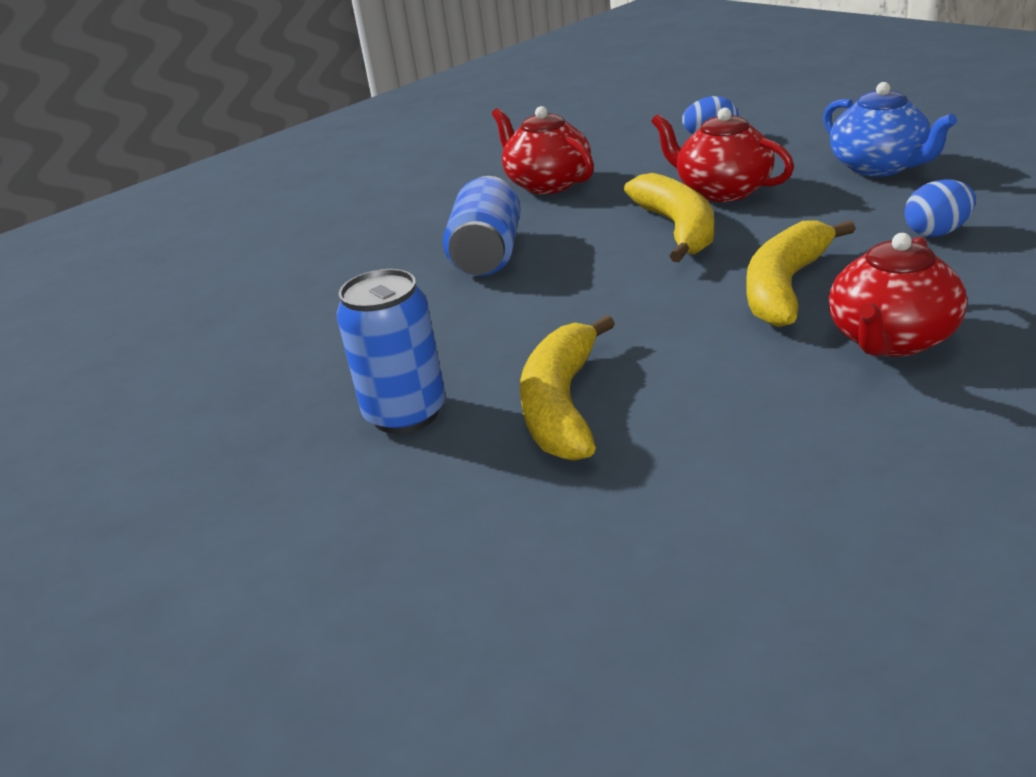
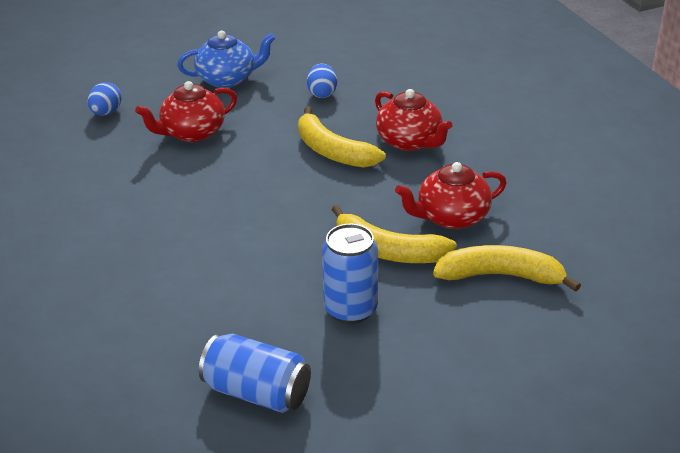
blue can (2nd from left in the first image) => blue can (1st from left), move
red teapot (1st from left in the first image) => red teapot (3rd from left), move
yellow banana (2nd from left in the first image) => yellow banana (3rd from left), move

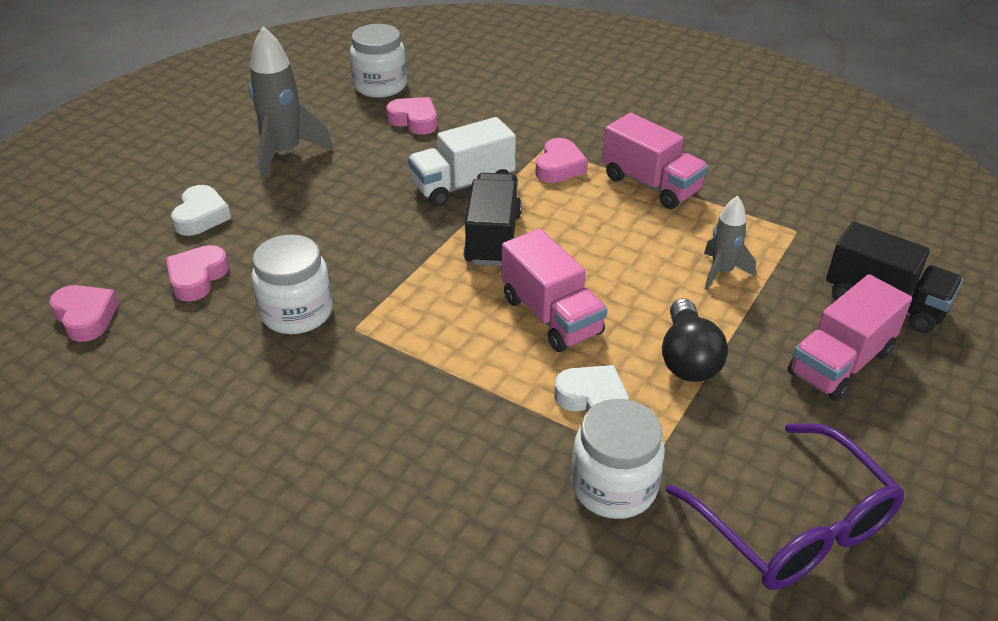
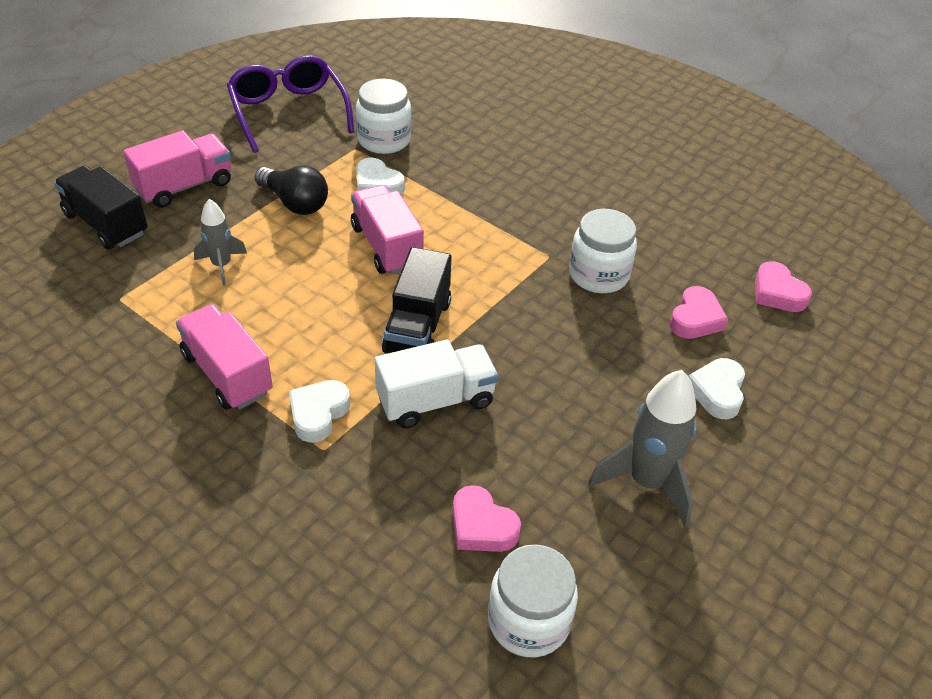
pink heart (4th from left) => white heart (1st from left)
black light bulb, 120 degrees clockwise

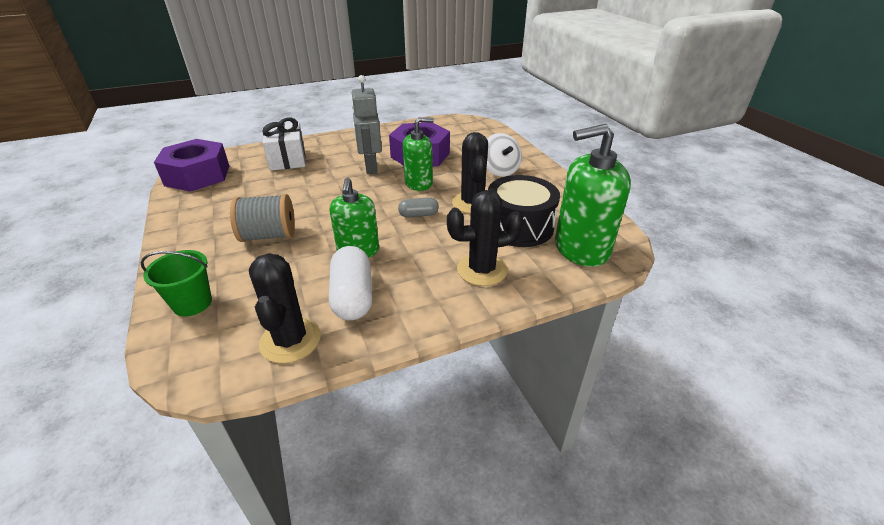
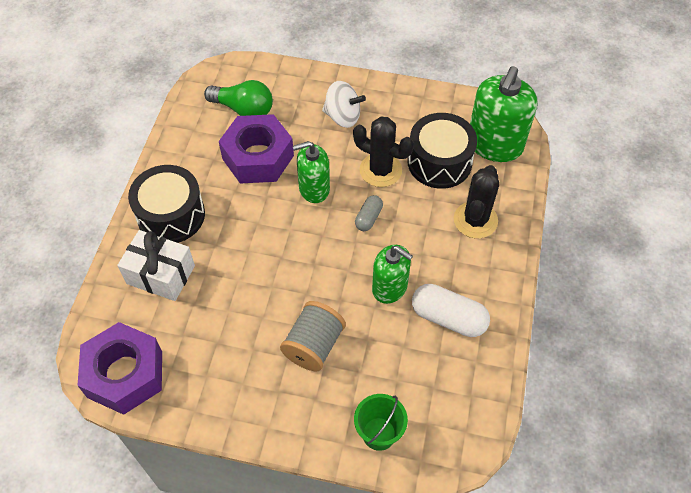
black cactus (1st from left) => nothing
grey robot => nothing
nothing => black drum (1st from left)
nothing => green light bulb
green soap dispenser (2nd from left in the first image) => green soap dispenser (1st from left), 120 degrees counterclockwise

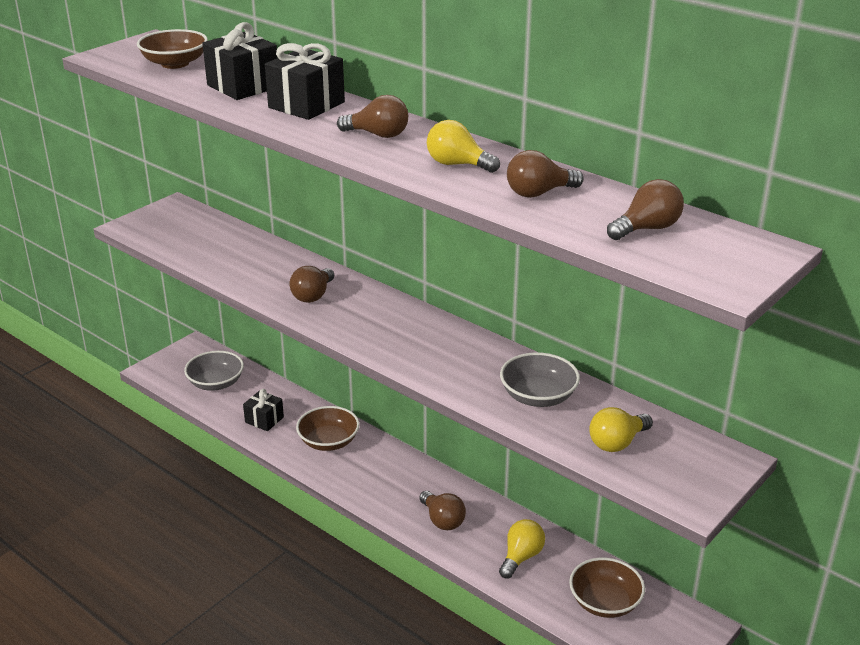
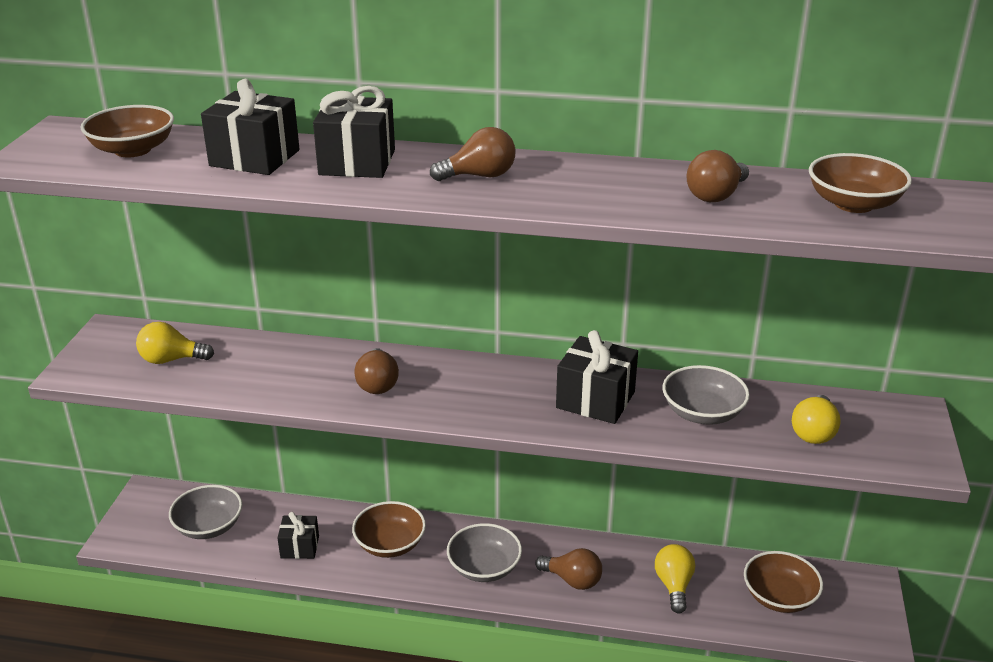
nothing => grey bowl (2nd from left)
nothing => black gift (4th from left)
yellow light bulb (1st from left), move
brown light bulb (5th from left) => brown bowl (4th from left)

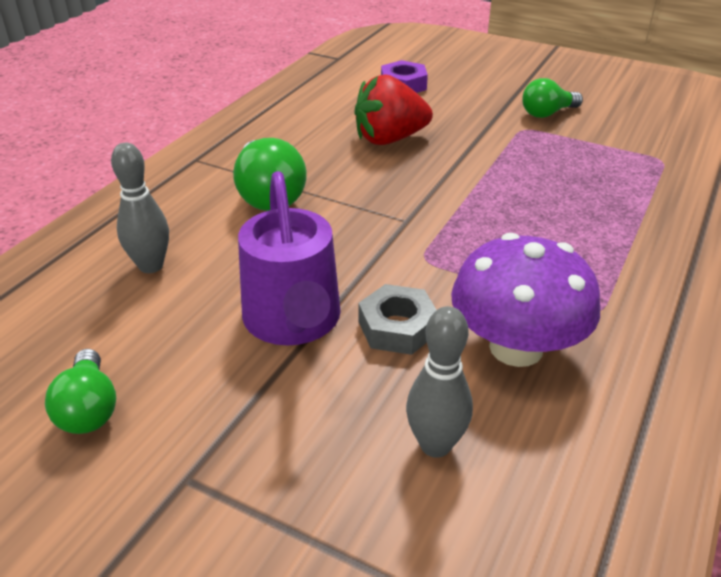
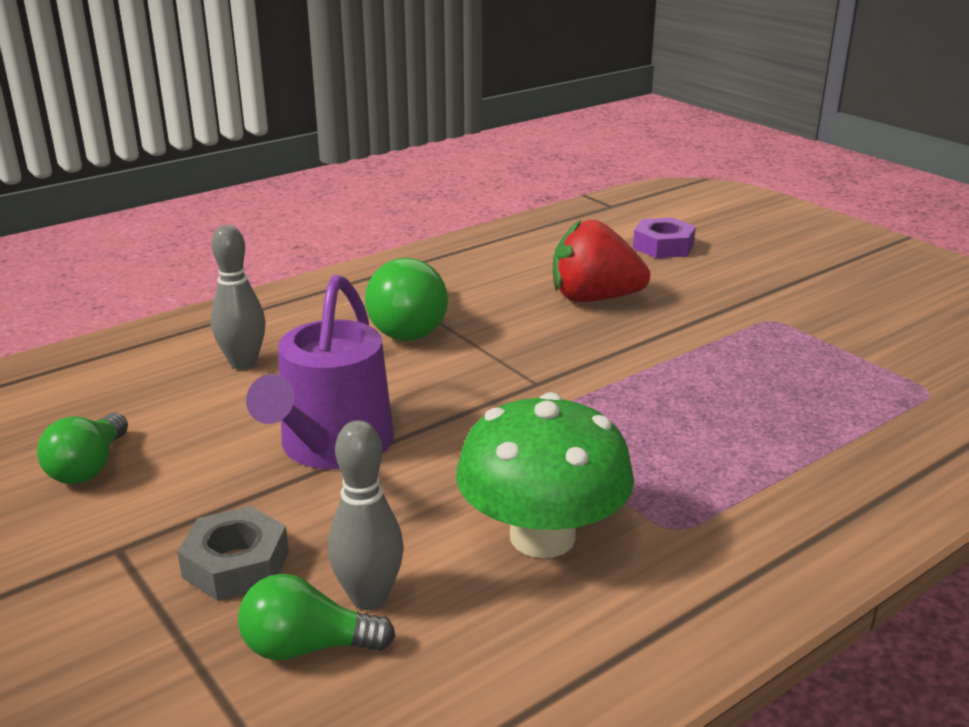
grey nut, move
green light bulb (3rd from left in the first image) => green light bulb (2nd from left), move
purple mushroom => green mushroom

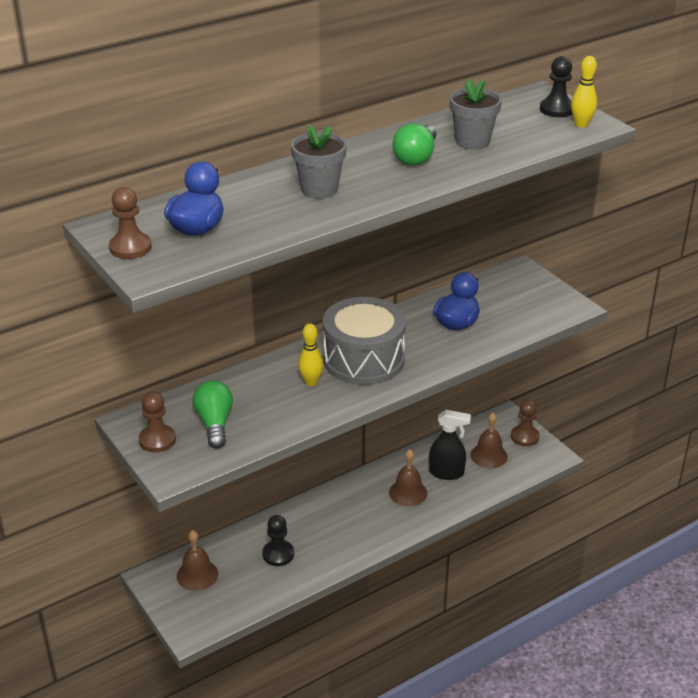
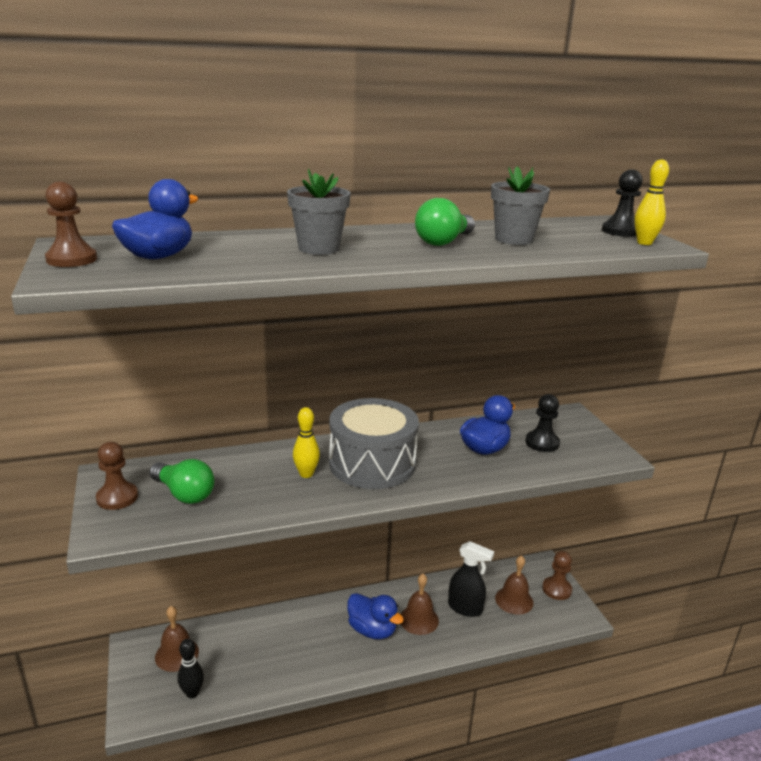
nothing => black bowling pin
nothing => blue duck (2nd from left)
black pawn (1st from left), move
green light bulb (1st from left), 120 degrees clockwise

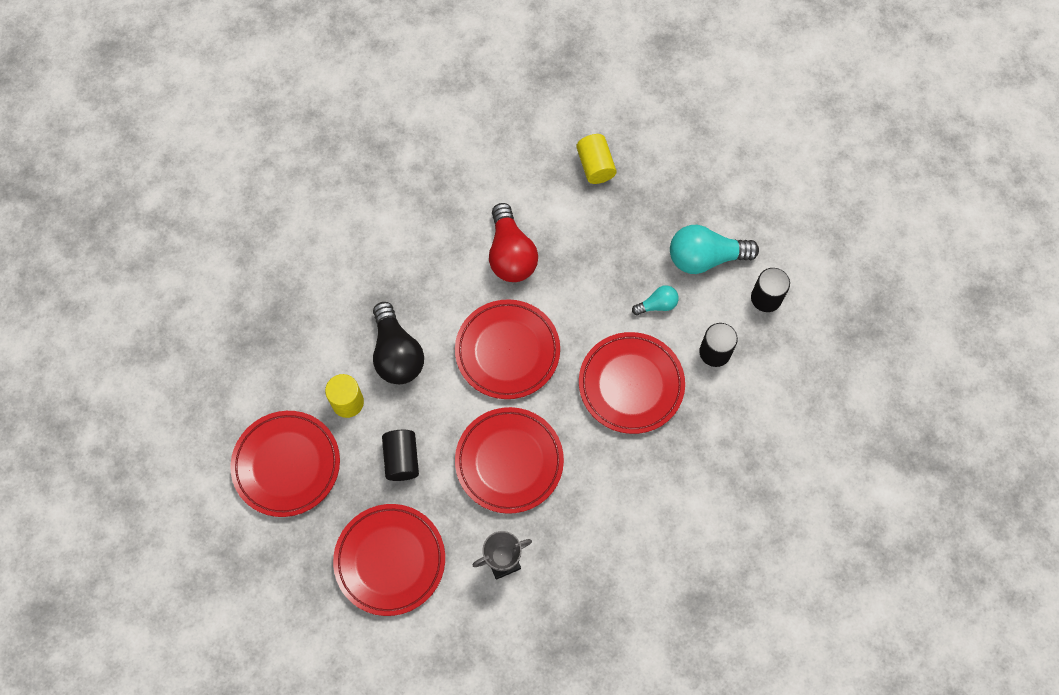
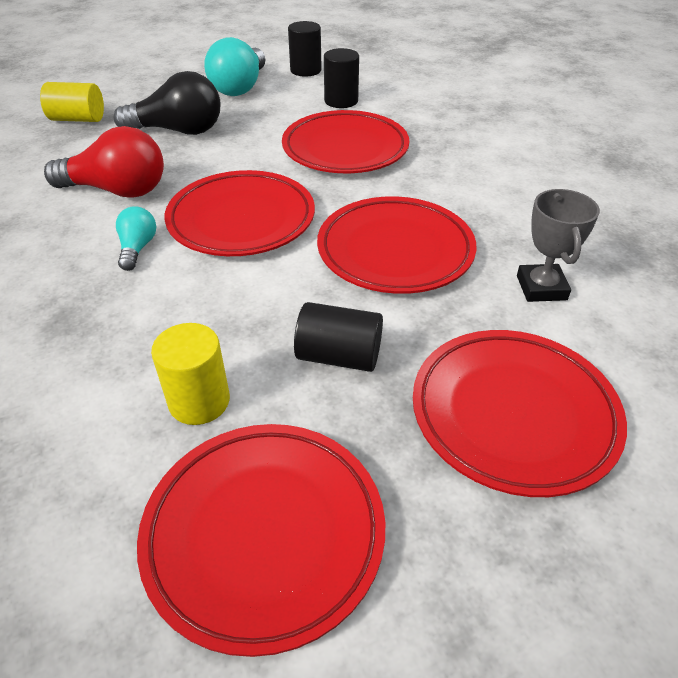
black light bulb, move
turquoise light bulb (1st from left), move

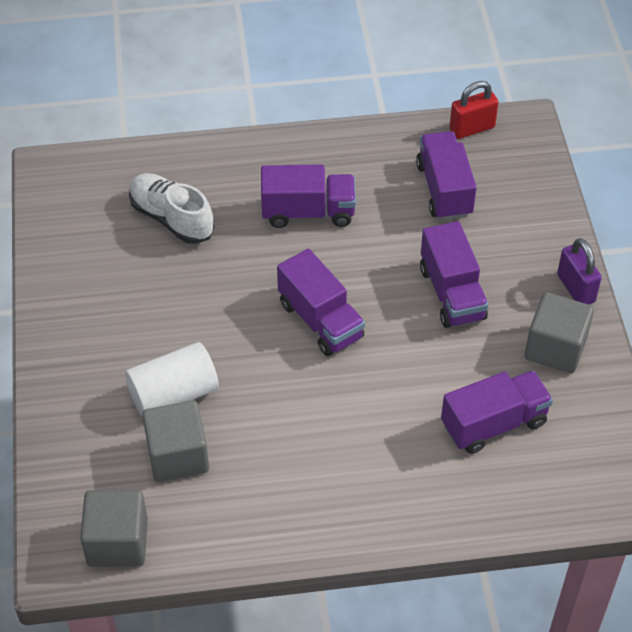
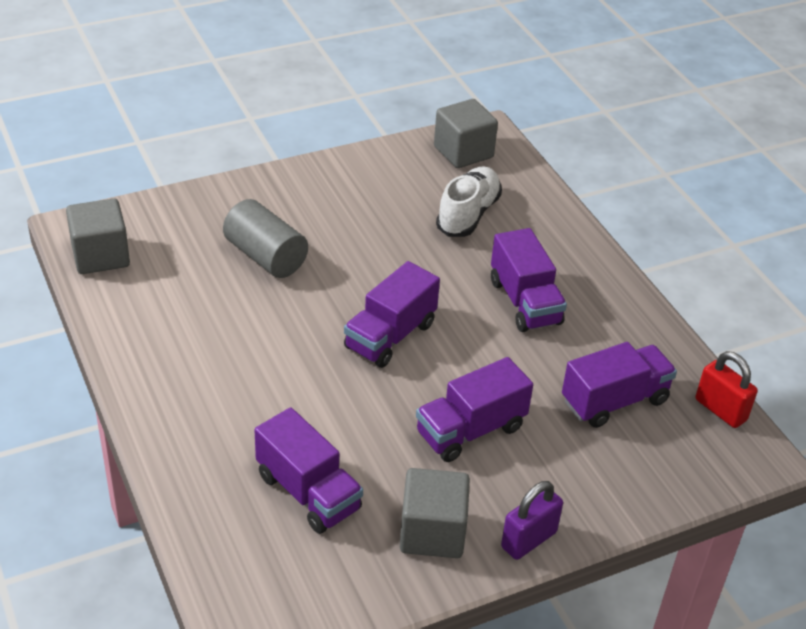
grey cube (2nd from left in the first image) => grey cube (3rd from left), move
white cylinder => grey cylinder

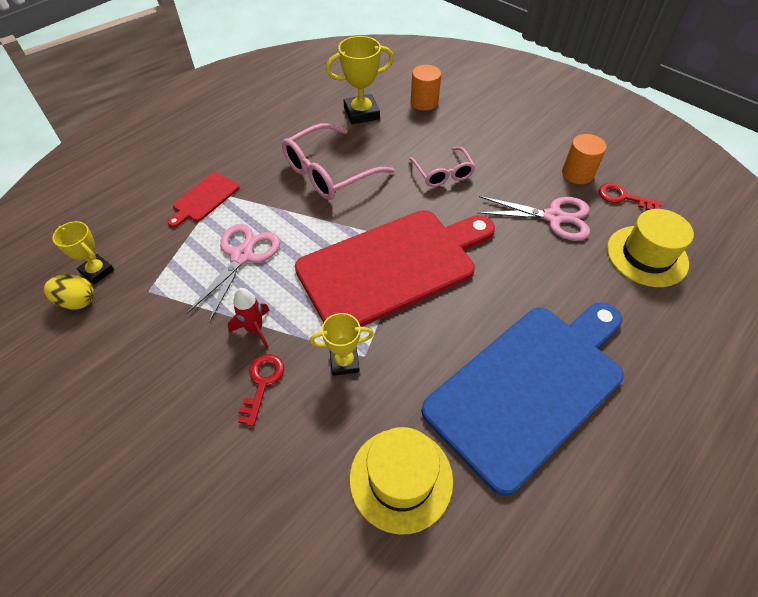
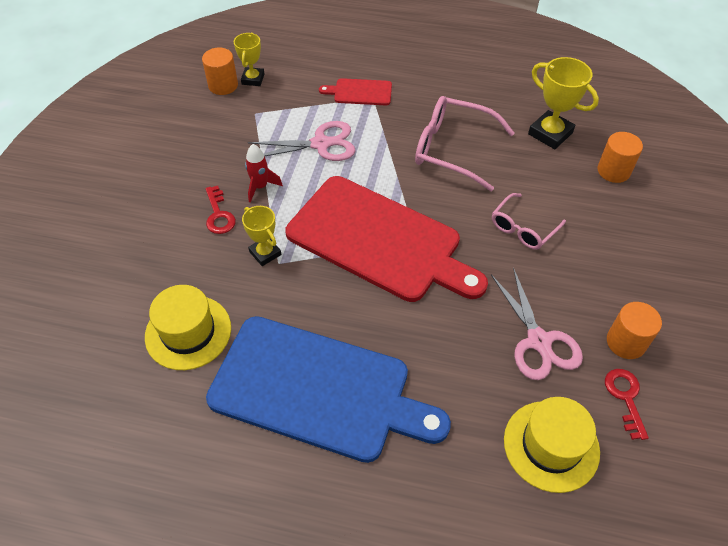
yellow egg => orange cylinder (1st from left)
red key (1st from left), 90 degrees clockwise

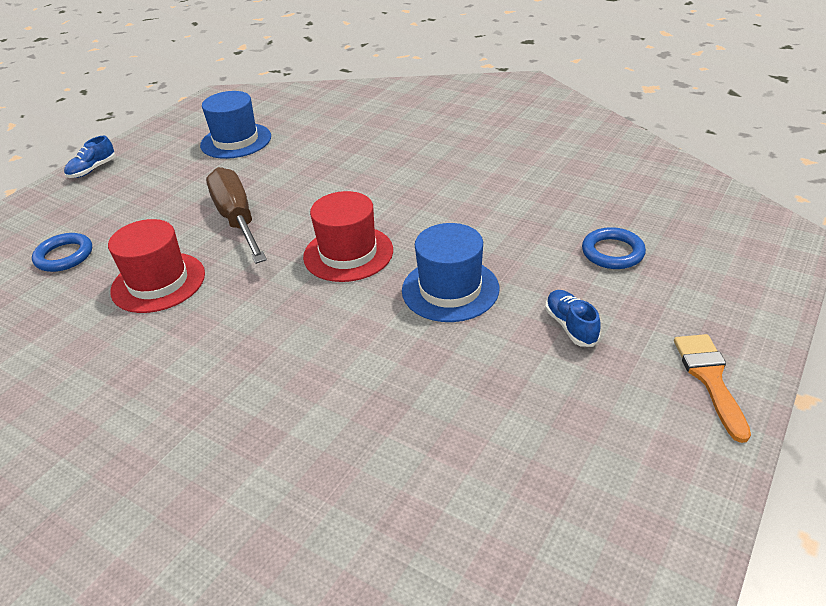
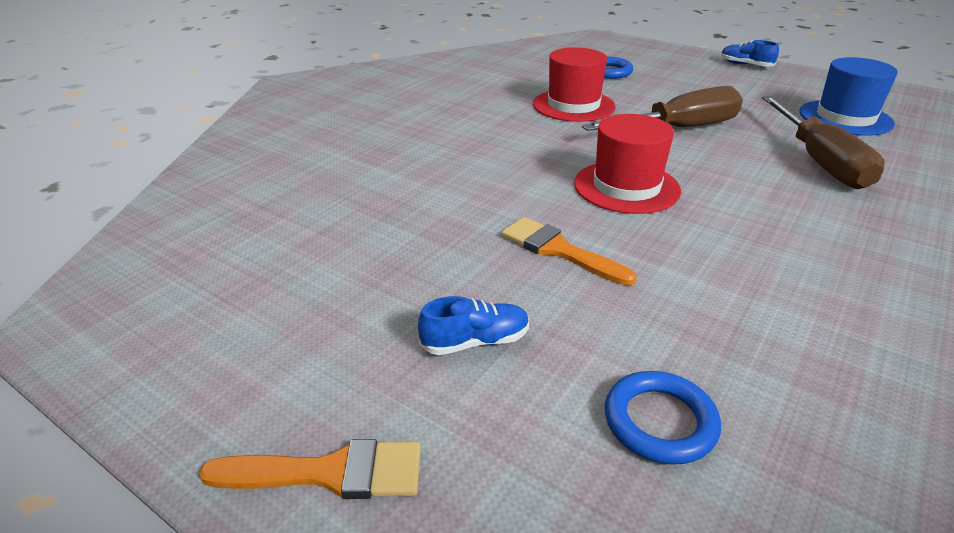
nothing => brown screwdriver (2nd from left)
blue hat (2nd from left) => orange brush (2nd from left)

